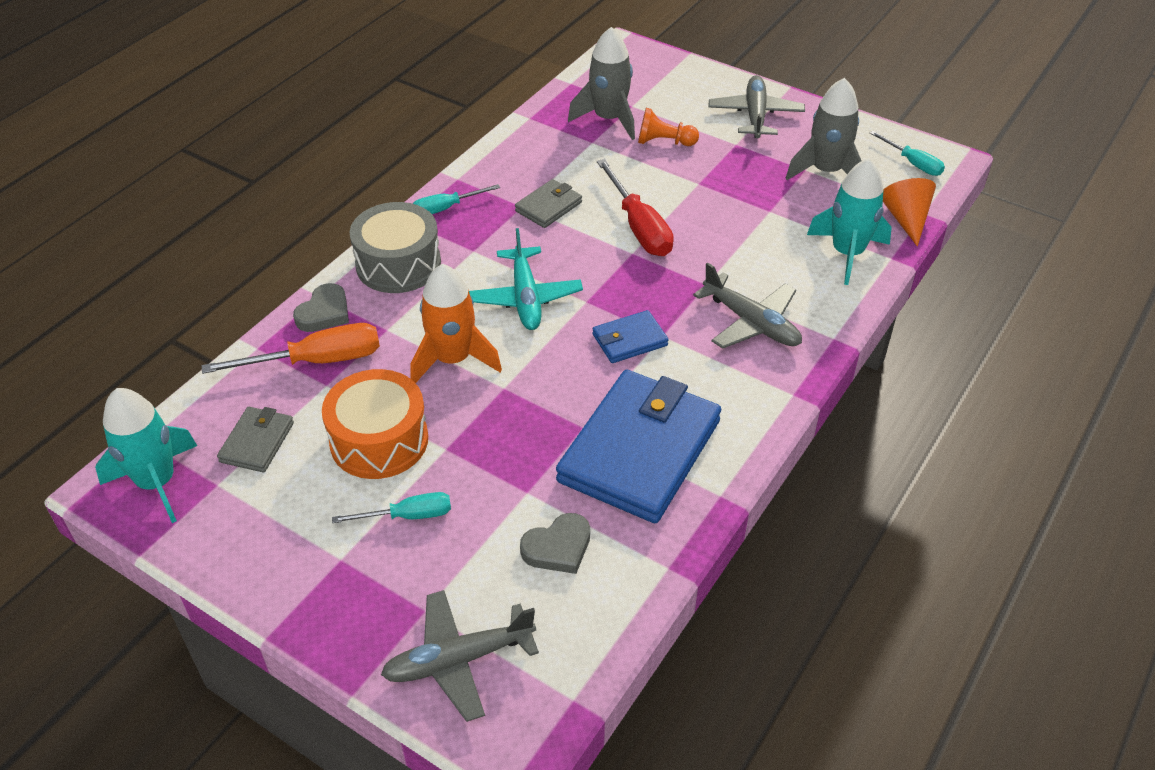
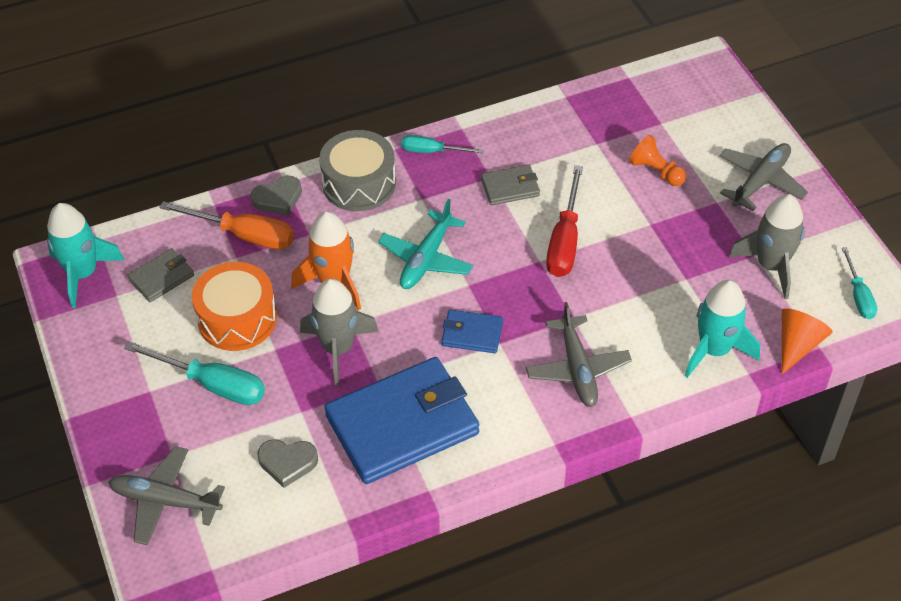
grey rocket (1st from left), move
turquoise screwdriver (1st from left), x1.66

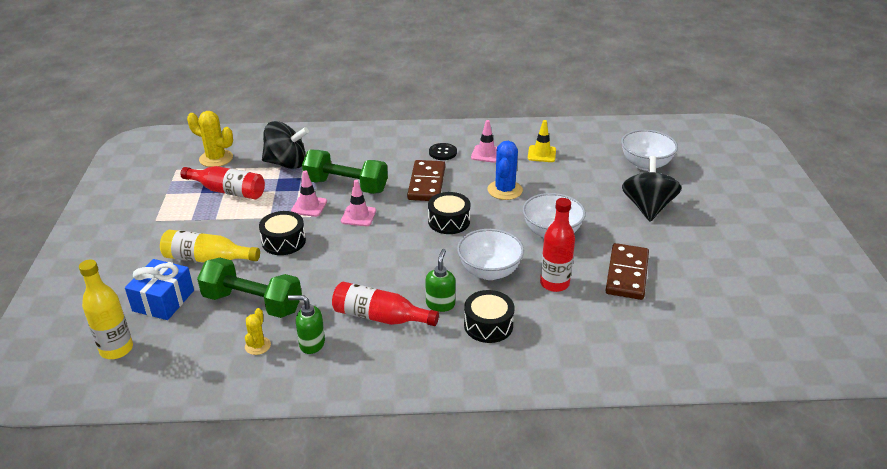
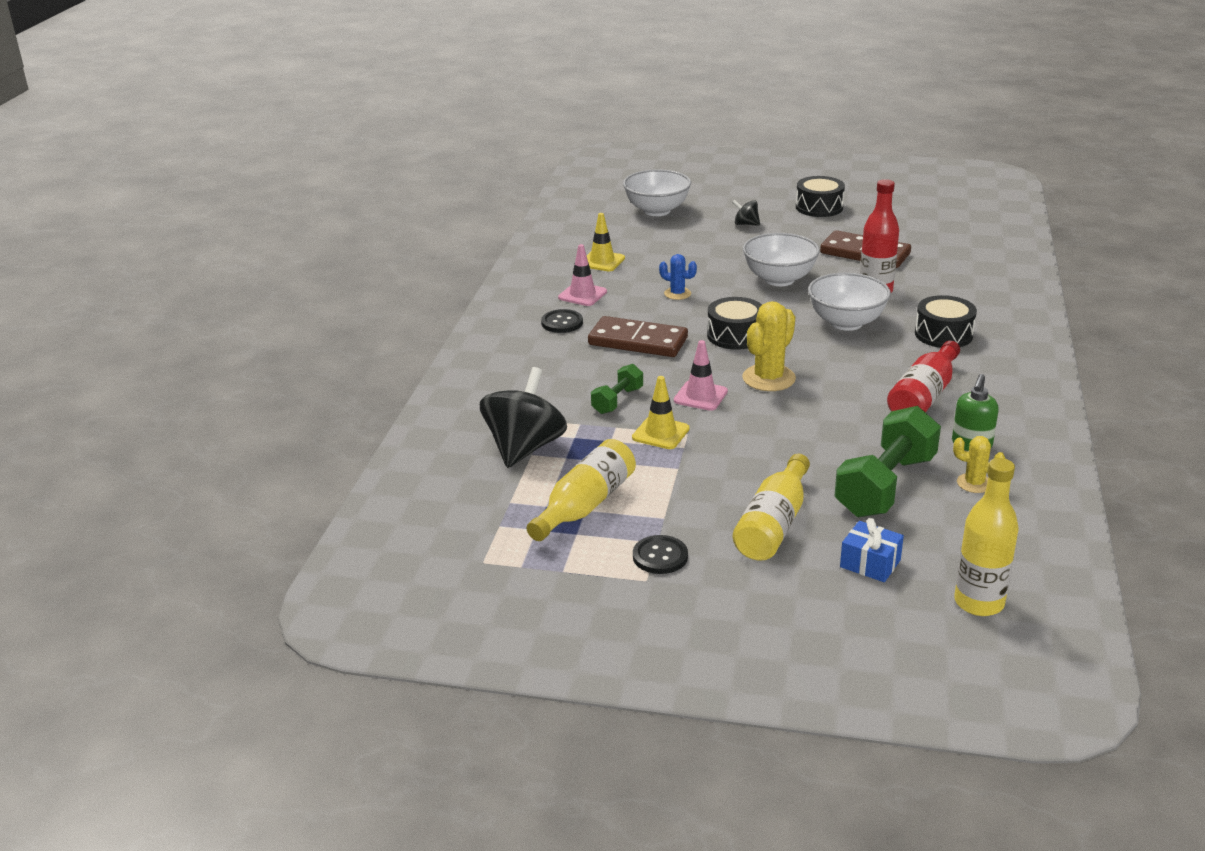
green soap dispenser (2nd from left) => nothing
nothing => black button (2nd from left)
yellow cactus (1st from left), move
black drum (1st from left in the first image) => black drum (2nd from left), move
red bottle (1st from left) => yellow bottle (1st from left)
pink traffic cone (1st from left) => yellow traffic cone (2nd from left)
blue gift, x0.65
green dumbbell (2nd from left in the first image) => green dumbbell (1st from left), x0.52
blue cactus, x0.57
black spinning top (2nd from left), x0.46

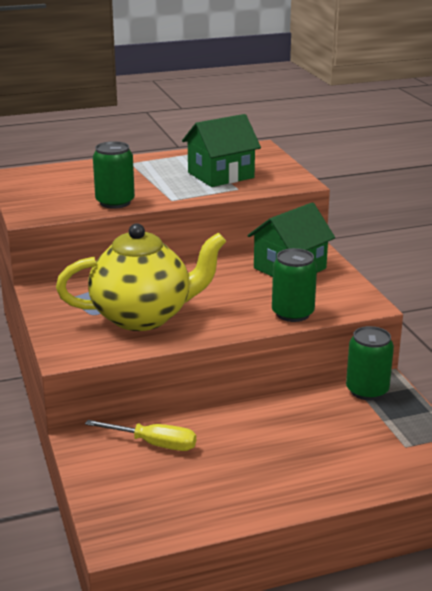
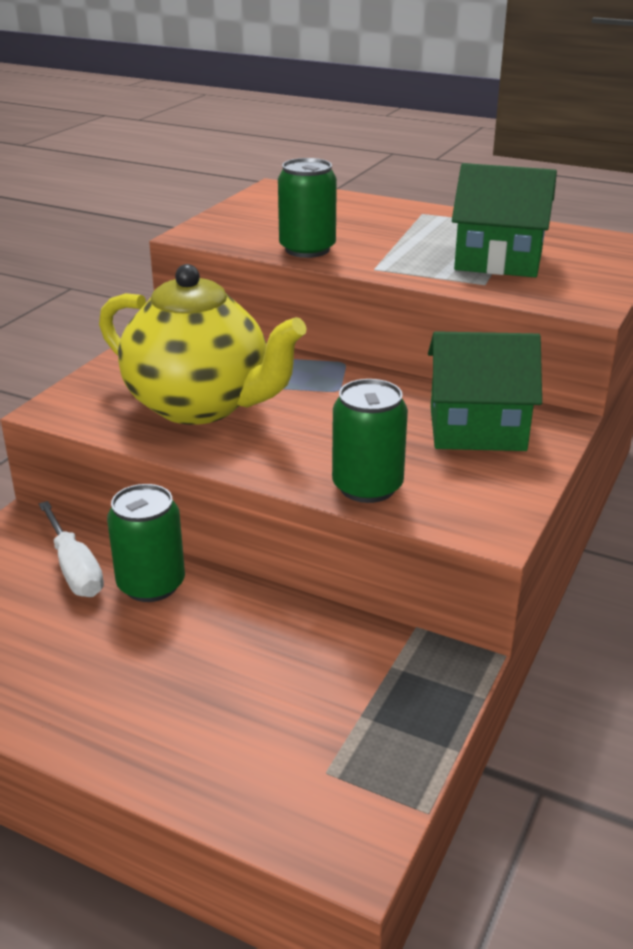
green can (3rd from left in the first image) => green can (1st from left), move
yellow screwdriver => white screwdriver

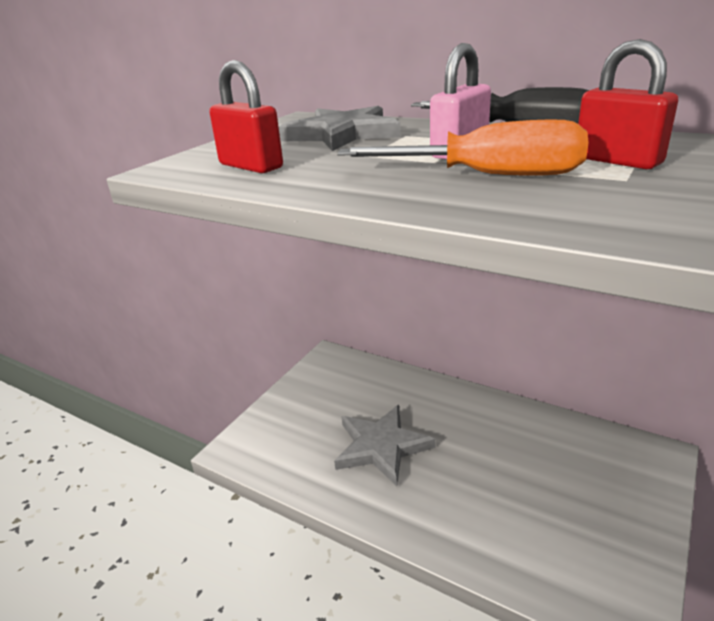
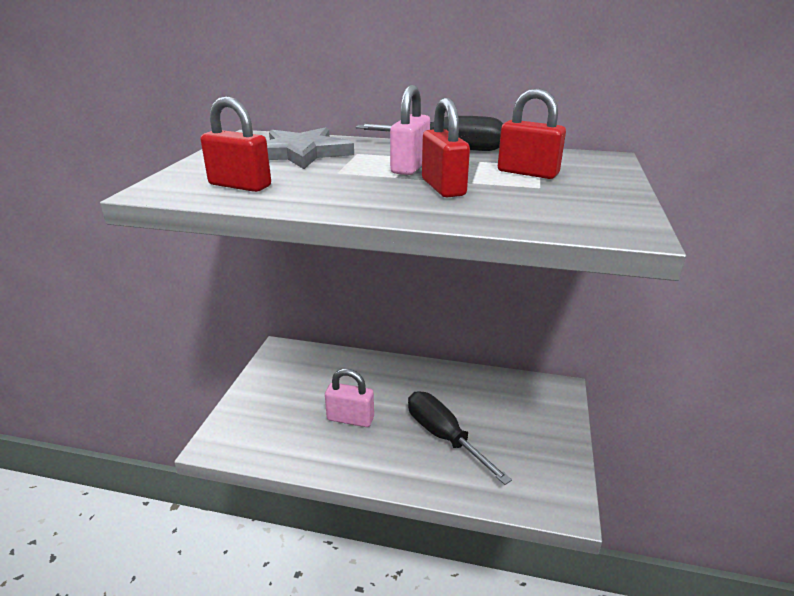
nothing => black screwdriver (2nd from left)
grey star (2nd from left) => pink padlock (1st from left)
orange screwdriver => red padlock (2nd from left)

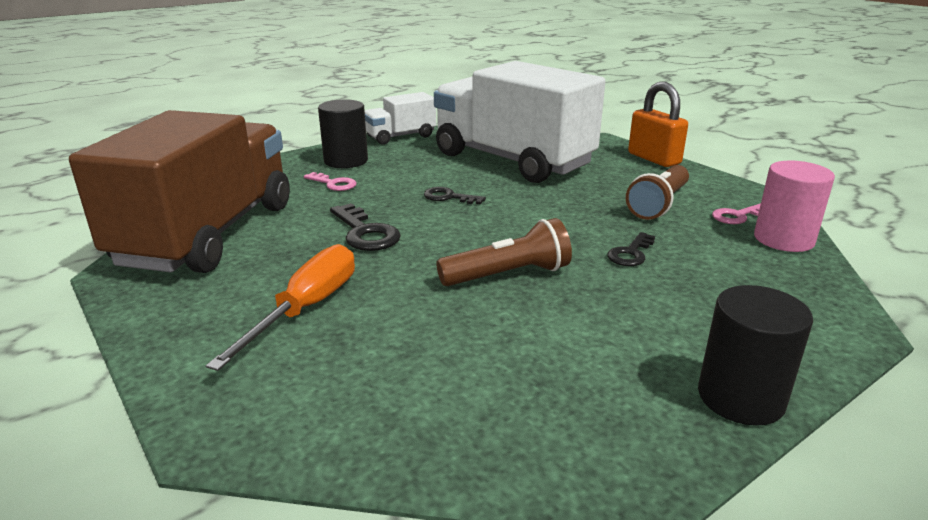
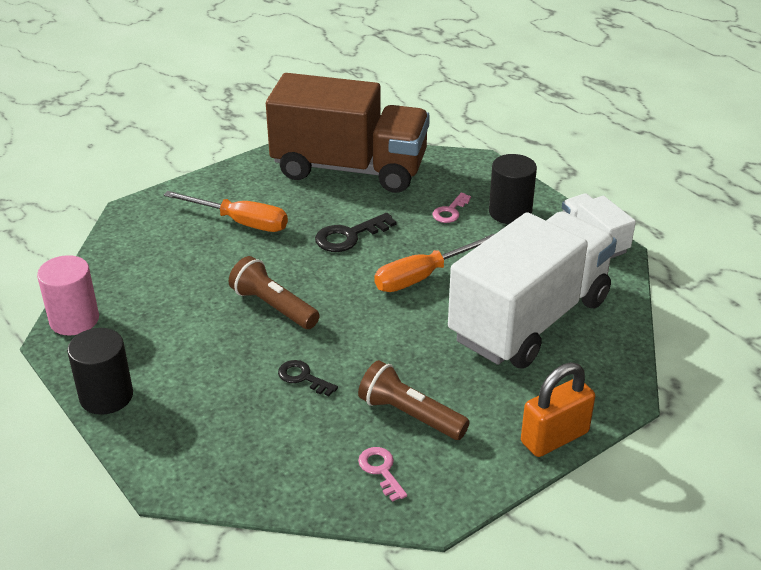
pink cylinder, move
black key (2nd from left) => orange screwdriver (2nd from left)
brown flashlight (1st from left), 150 degrees clockwise

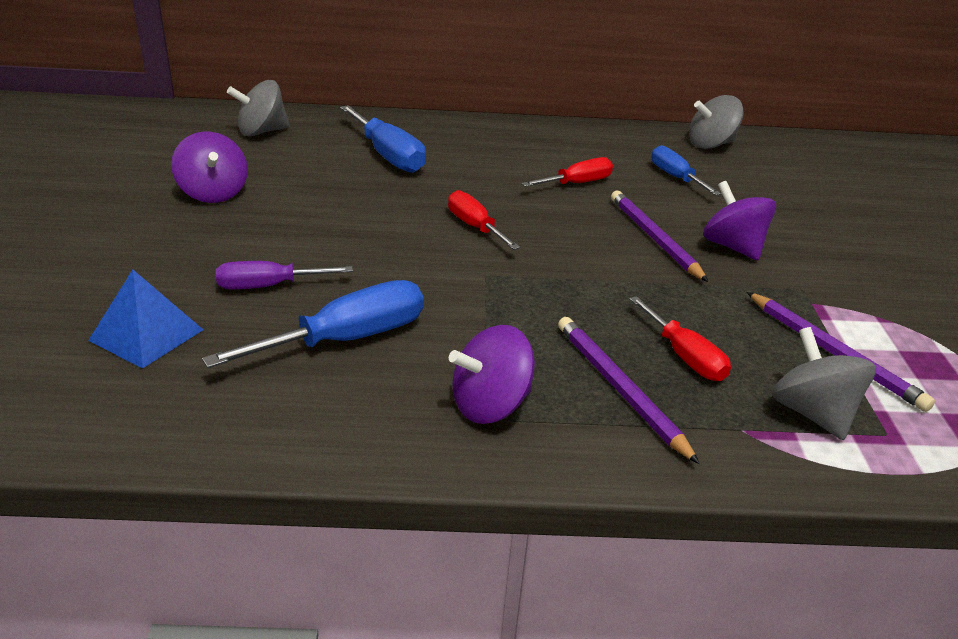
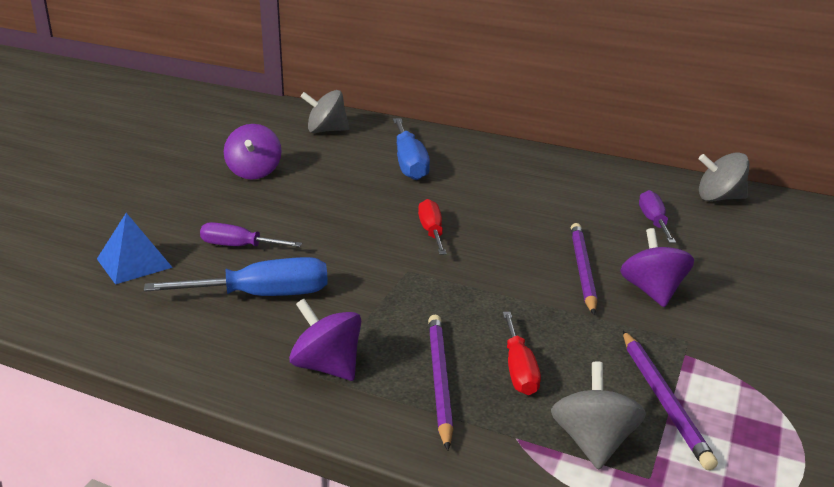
red screwdriver (2nd from left) => nothing
blue screwdriver (3rd from left) => purple screwdriver (2nd from left)
purple spinning top (2nd from left), 45 degrees clockwise

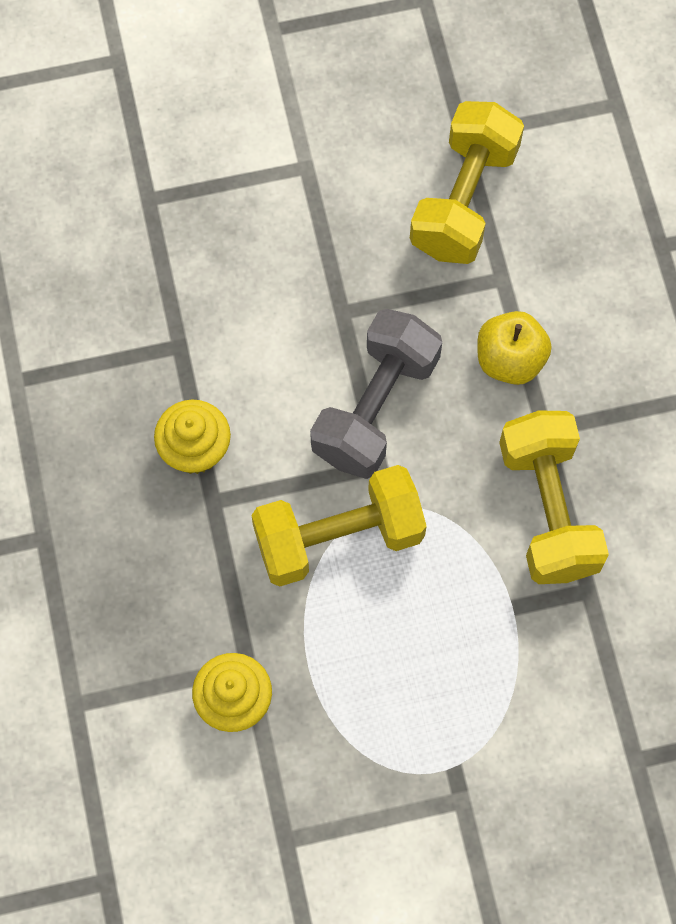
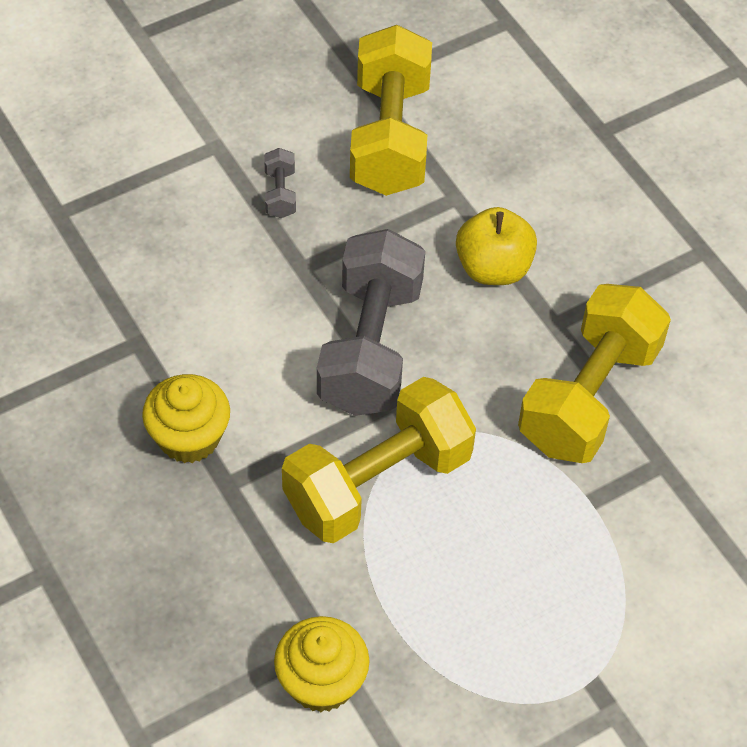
nothing => grey dumbbell (1st from left)
yellow dumbbell (3rd from left), 60 degrees clockwise

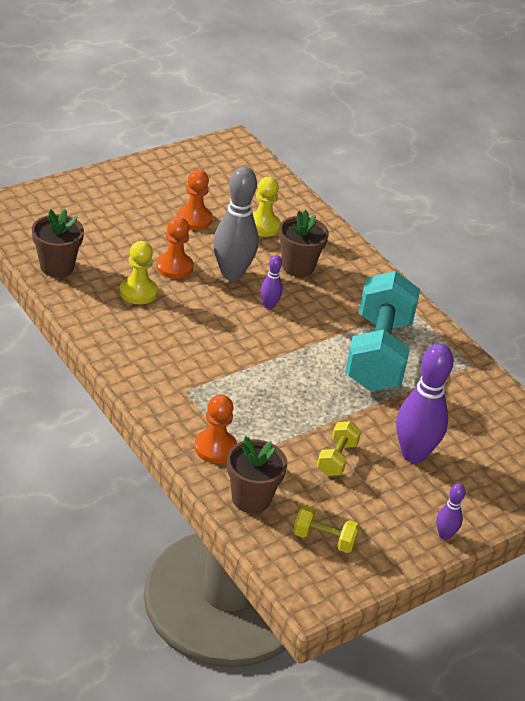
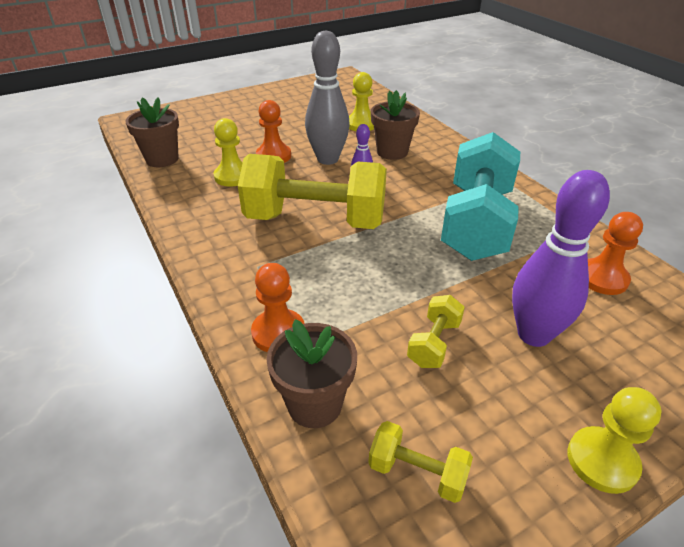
nothing => yellow dumbbell (1st from left)
orange pawn (2nd from left in the first image) => orange pawn (3rd from left), move
purple bowling pin (3rd from left) => yellow pawn (3rd from left)

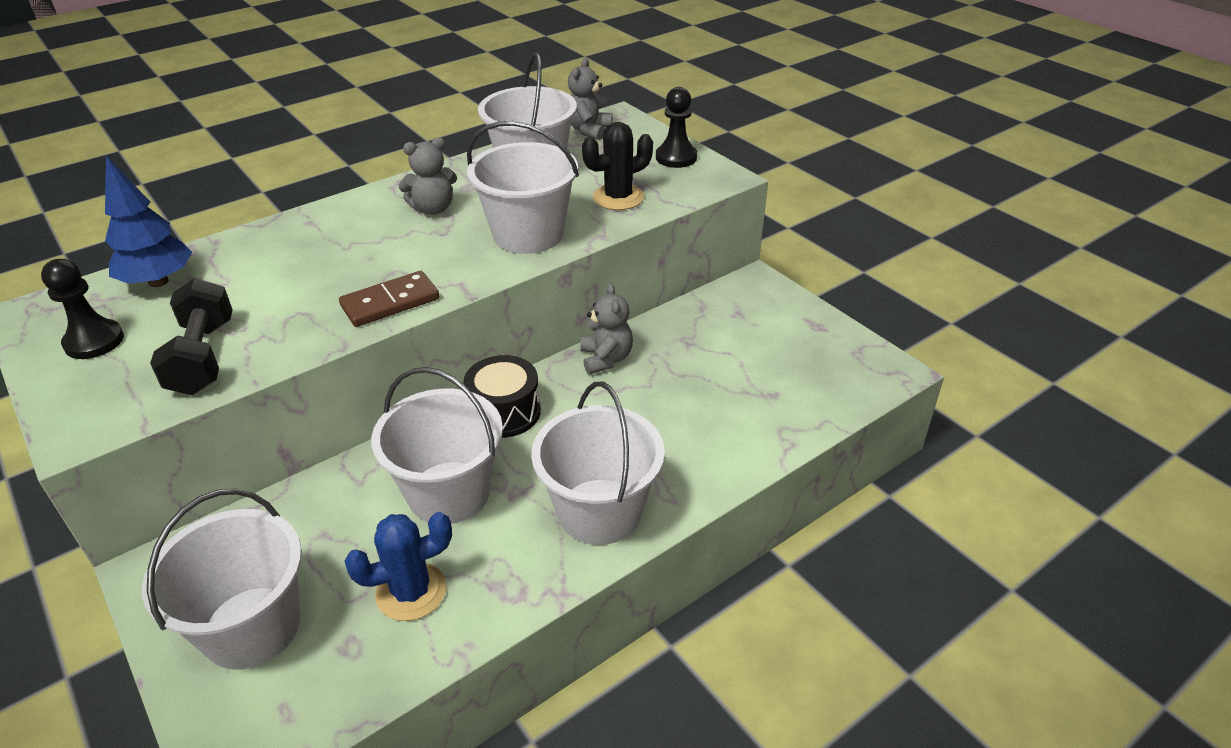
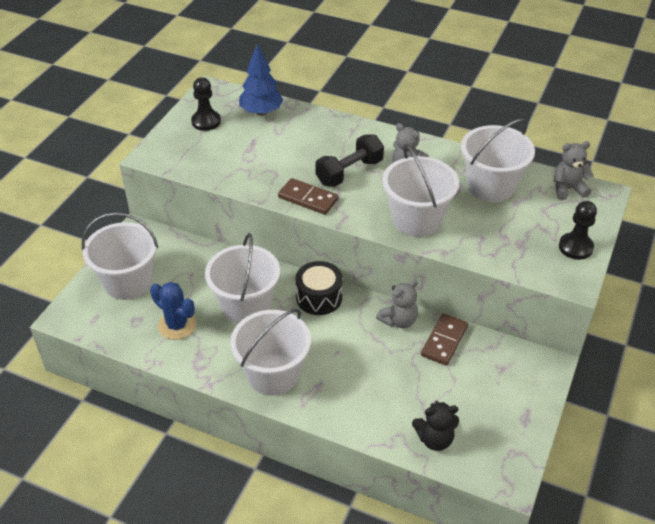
black cactus => nothing
nothing => black teddy bear
nothing => brown domino (2nd from left)
black dumbbell, move

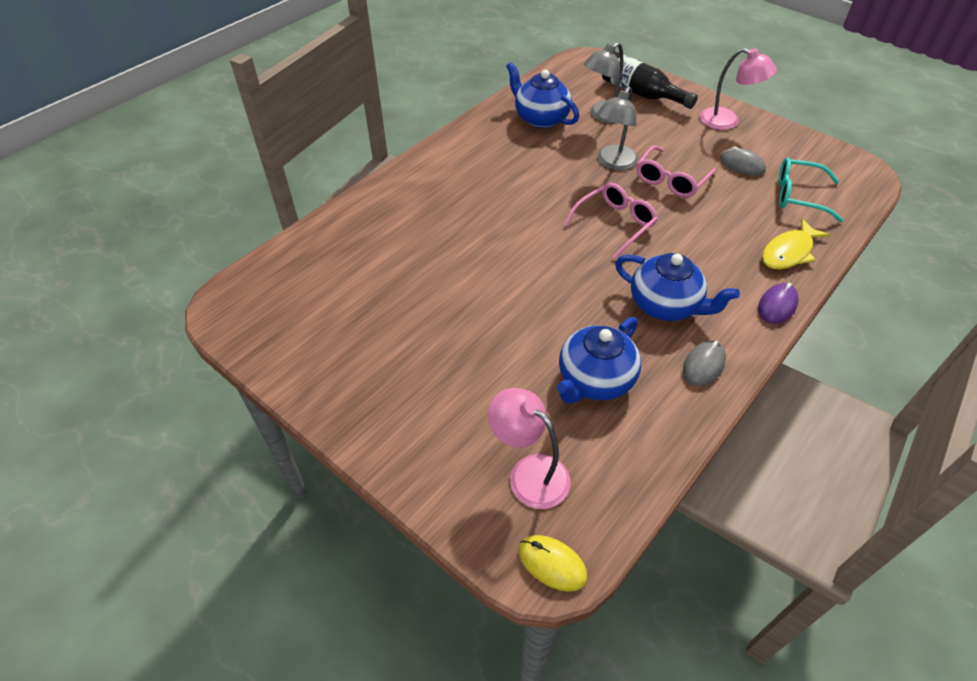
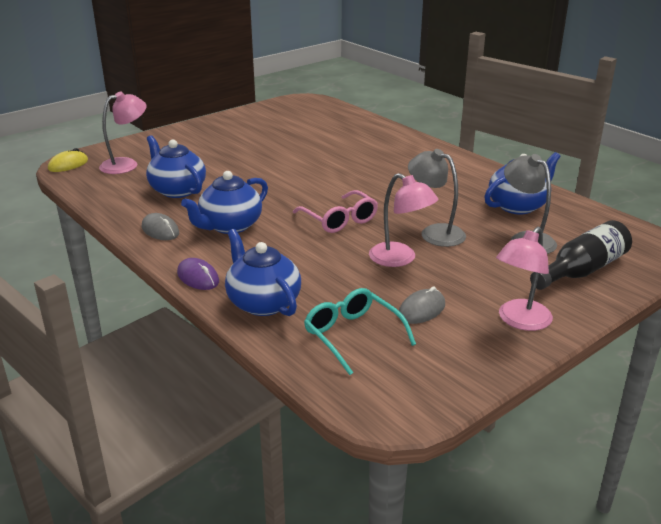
pink glasses (2nd from left) => pink lamp (2nd from left)
yellow fish => blue teapot (3rd from left)
turquoise glasses, 60 degrees counterclockwise

